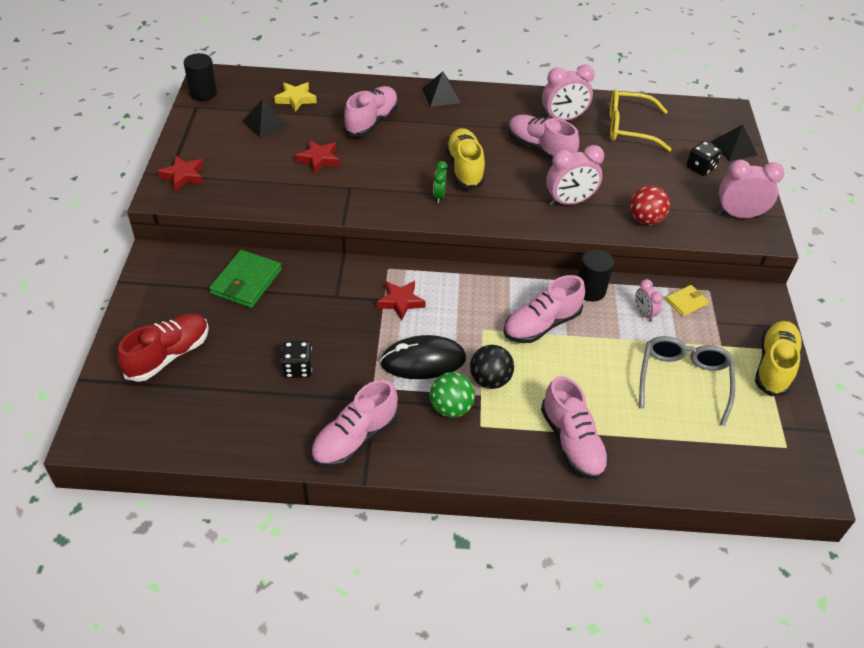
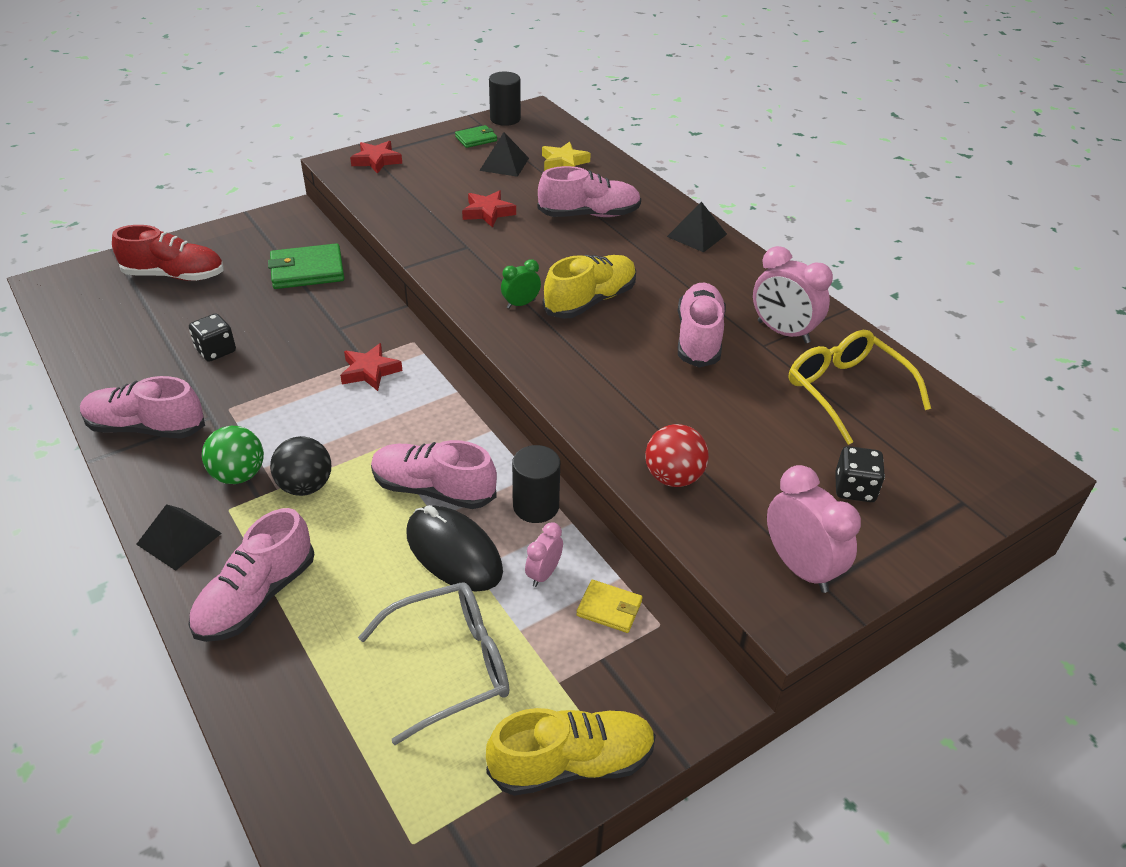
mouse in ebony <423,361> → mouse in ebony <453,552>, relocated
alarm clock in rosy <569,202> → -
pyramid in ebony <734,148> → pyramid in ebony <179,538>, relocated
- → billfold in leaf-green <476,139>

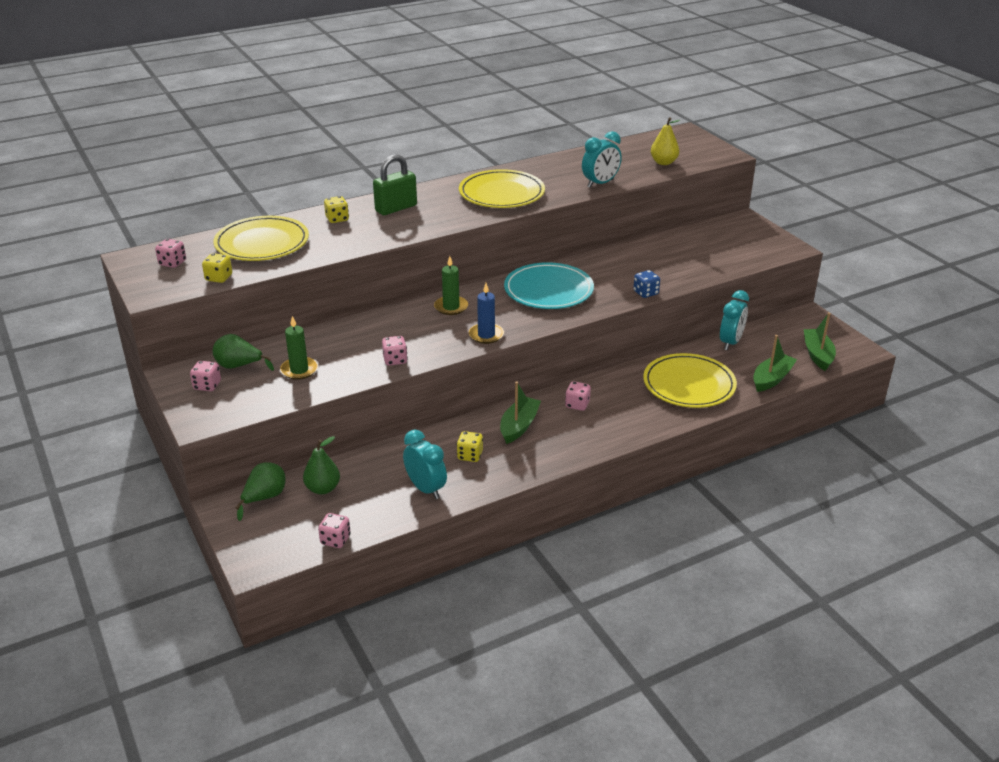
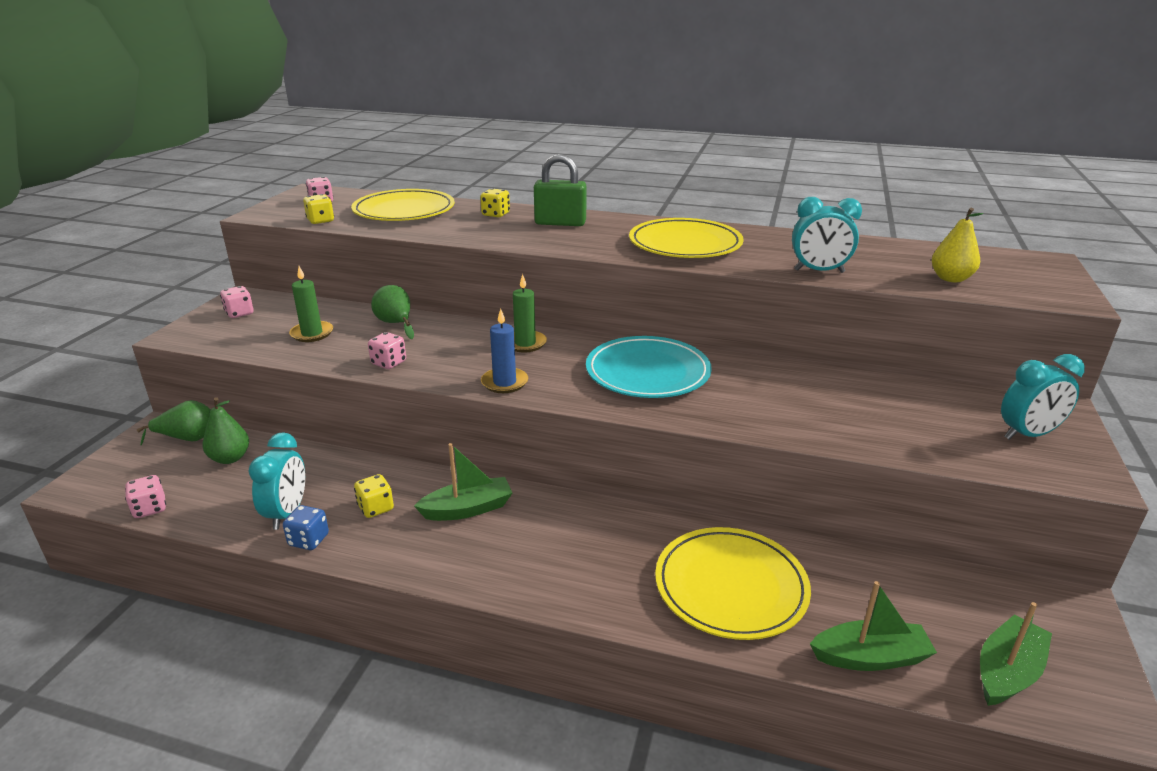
pear fruit in leaf-green <239,366> → pear fruit in leaf-green <396,324>, relocated
game die in rosy <577,405> → -
game die in royal blue <645,293> → game die in royal blue <309,540>, relocated
alarm clock in turquoise <730,342> → alarm clock in turquoise <1027,434>, relocated

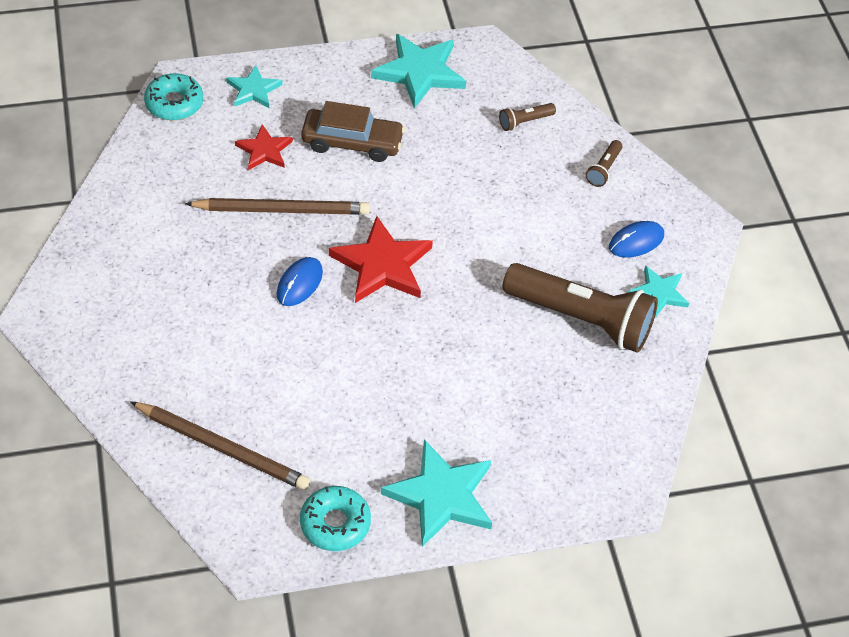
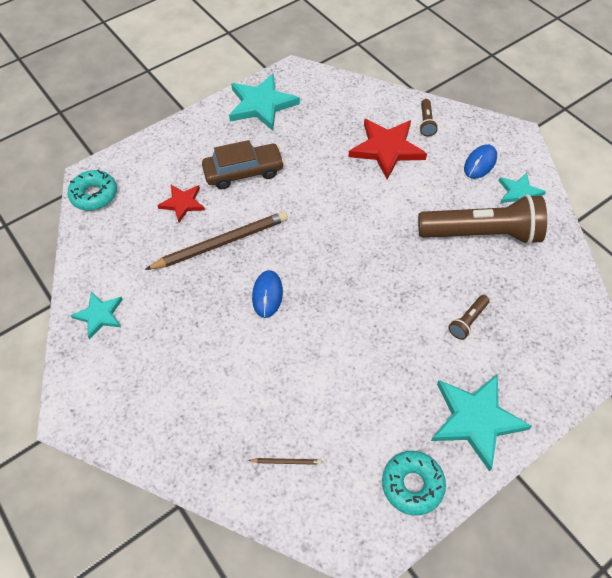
wooden pencil in brown <223,448> → wooden pencil in brown <286,461>, x0.40
five-pointed star in turquoise <253,90> → five-pointed star in turquoise <99,315>, relocated
five-pointed star in crimson <382,265> → five-pointed star in crimson <386,149>, relocated
torch in brown <525,122> → torch in brown <468,321>, relocated

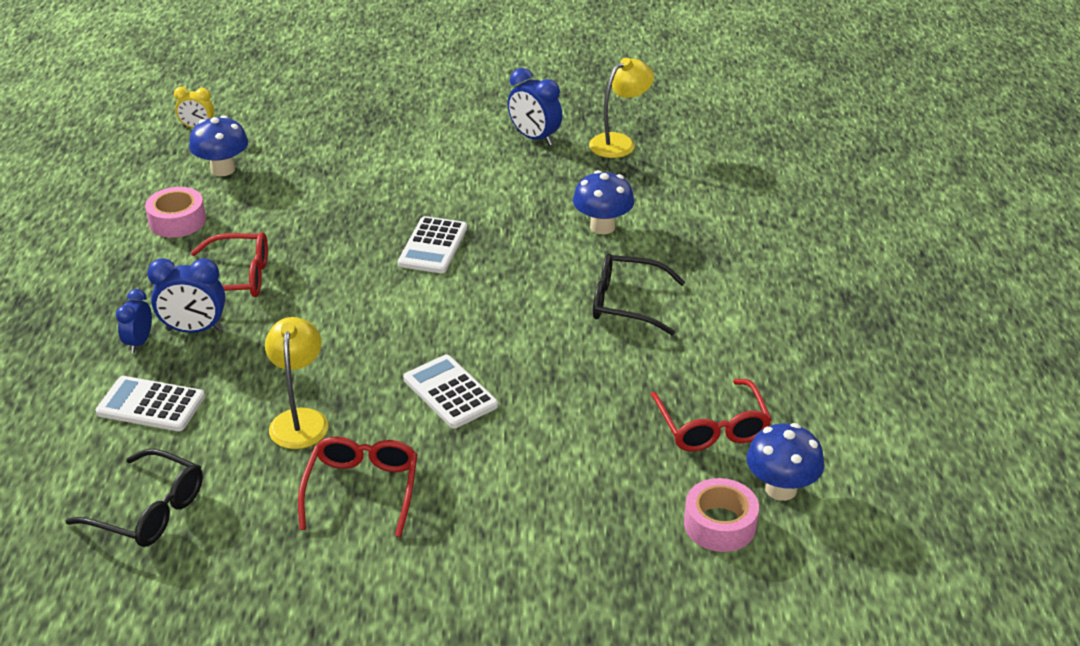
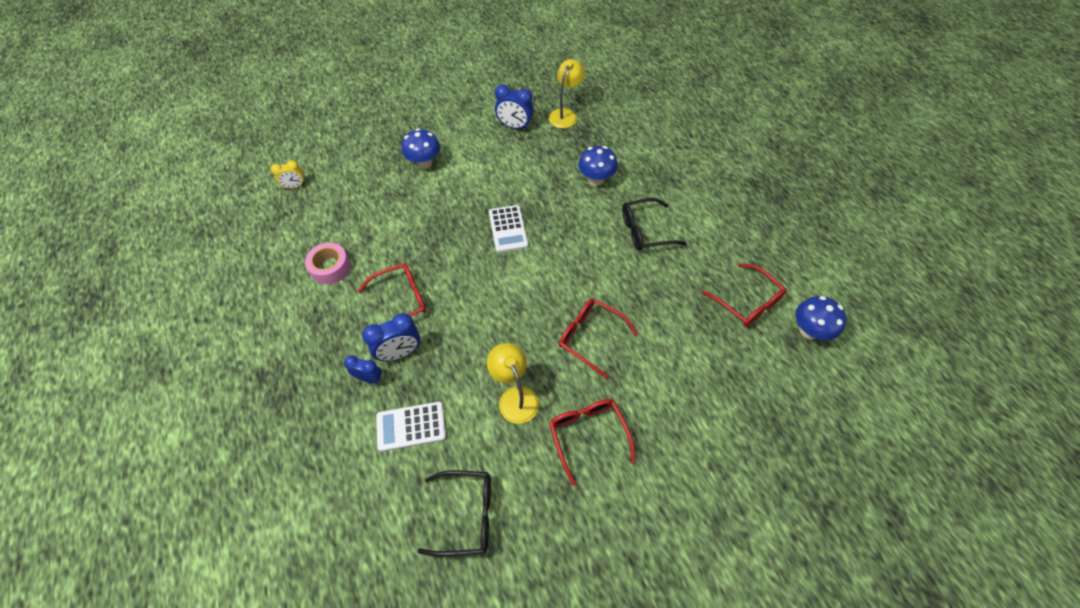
alarm clock in royal blue <139,342> → alarm clock in royal blue <369,378>, 120 degrees clockwise
mushroom in royal blue <223,169> → mushroom in royal blue <424,163>, relocated
adding machine in pure white <450,392> → spectacles in crimson <590,337>
sticky tape in rosy <720,524> → -

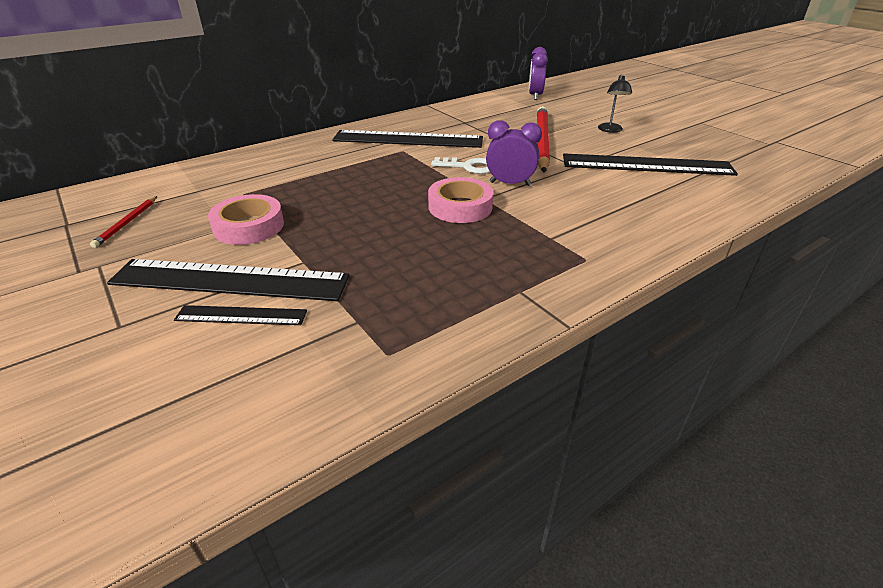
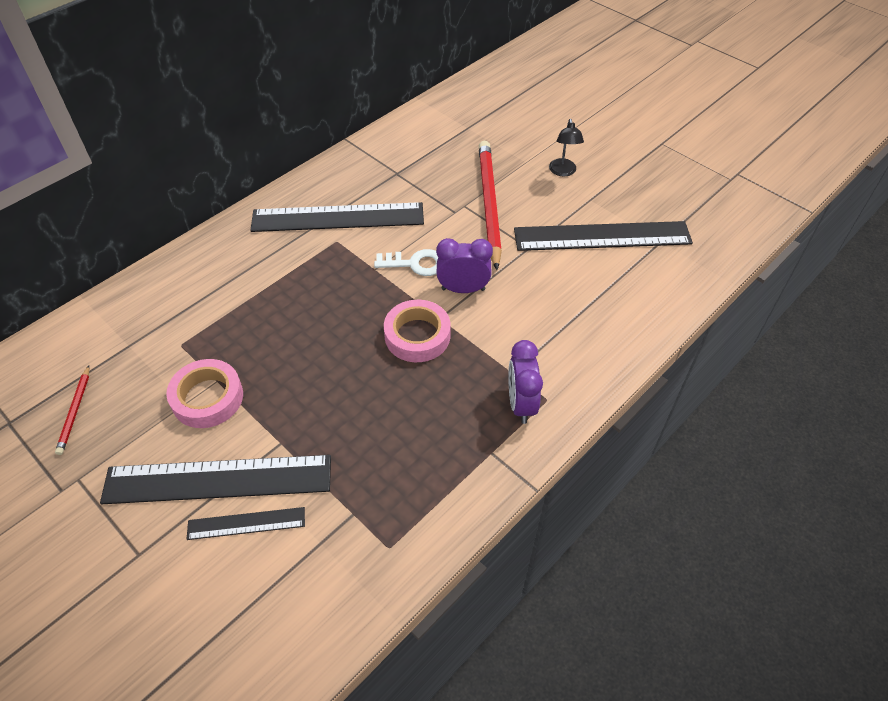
alarm clock in violet <535,96> → alarm clock in violet <521,404>, relocated

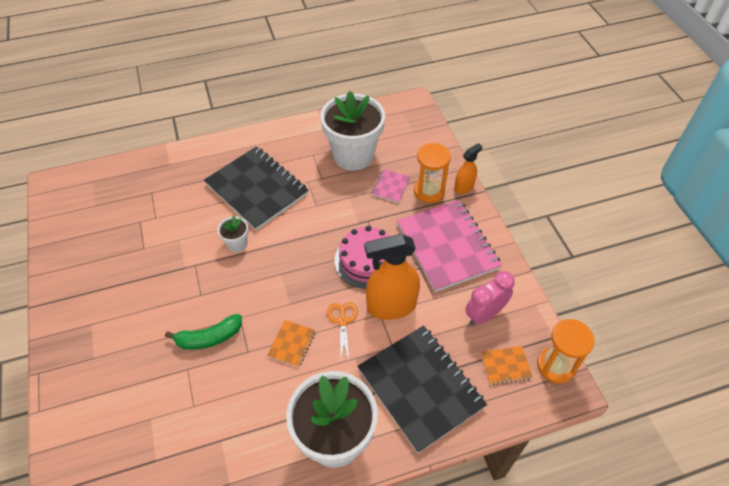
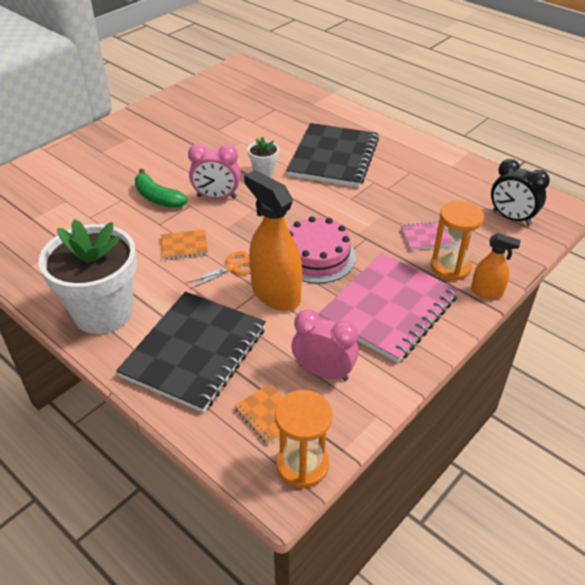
plant pot in pure white <353,155> → -
- → alarm clock in rosy <217,197>
- → alarm clock in ebony <511,218>

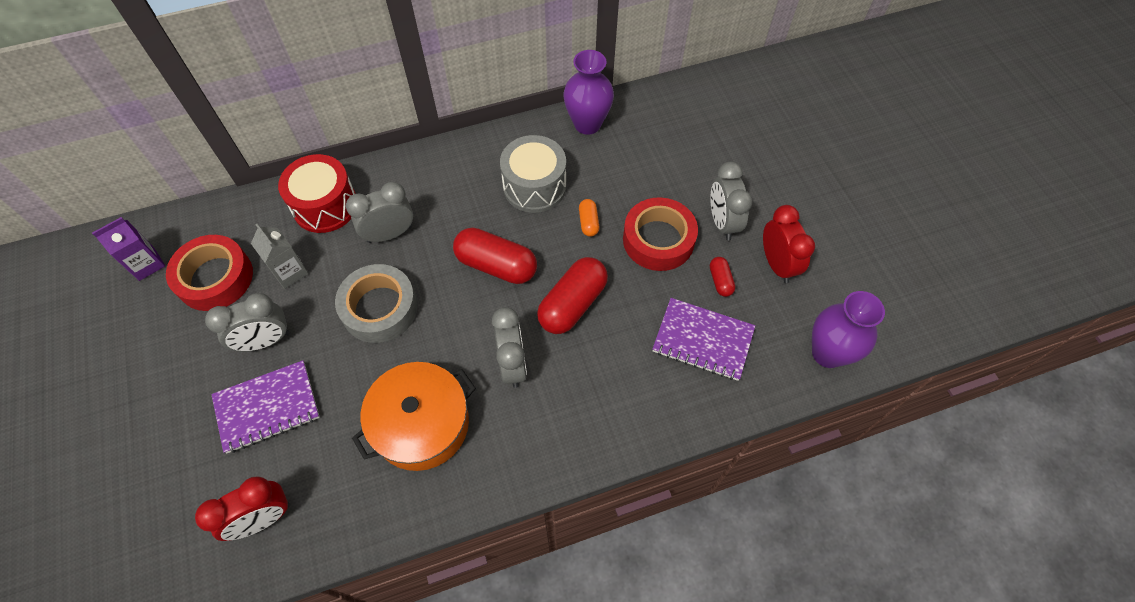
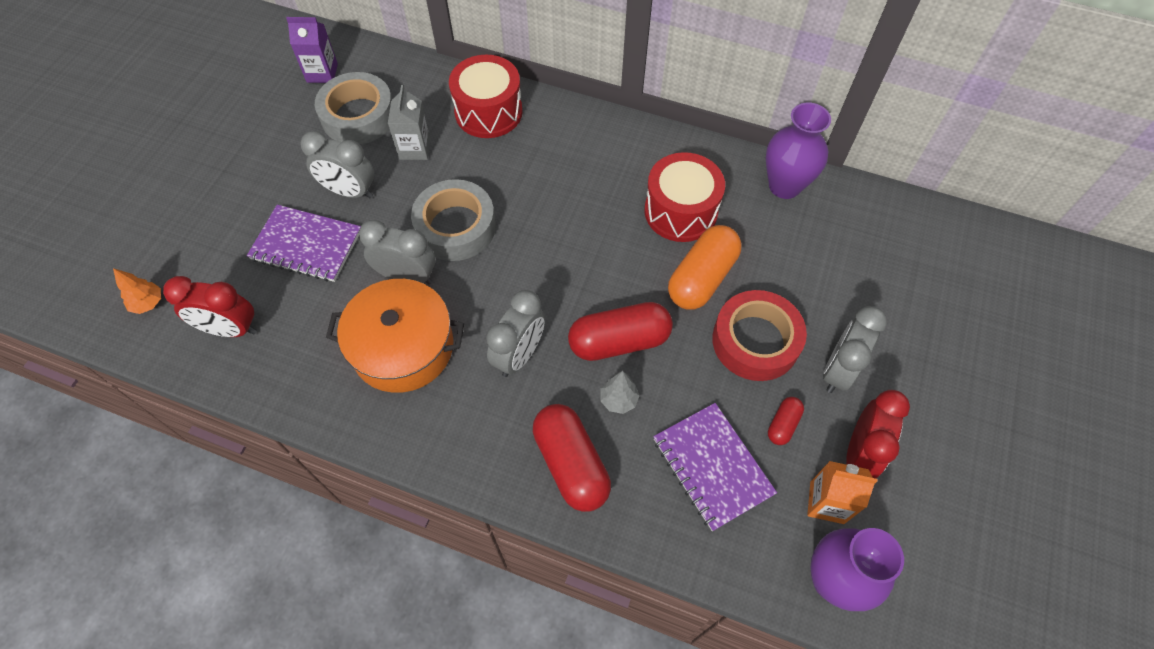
sticky tape in crimson <215,278> → sticky tape in grey <358,116>
alarm clock in grey <389,234> → alarm clock in grey <407,276>, relocated
pill in crimson <496,265> → pill in crimson <571,464>, relocated
snare drum in grey <534,186> → snare drum in crimson <680,211>
pill in orange-coloured <588,222> → pill in orange-coloured <701,278>, x2.05
- → fir tree in orange-coloured <148,303>
- → fir tree in grey <618,400>
- → milk carton in orange-coloured <827,502>

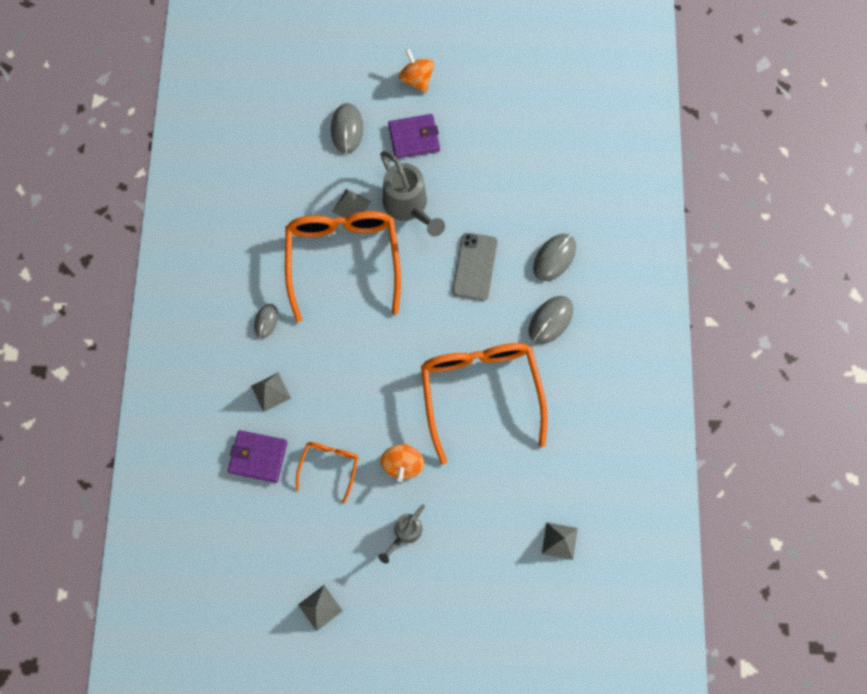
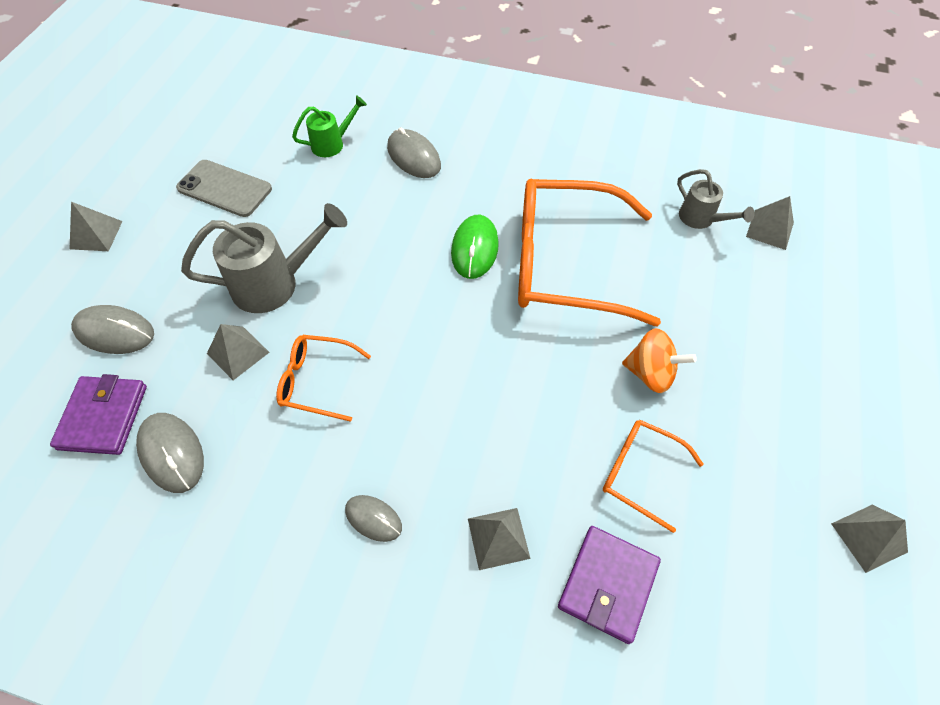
spectacles in orange-coloured <343,259> → spectacles in orange-coloured <316,381>, x0.48
sprinkling can in grey <405,533> → sprinkling can in grey <701,219>, relocated
billfold in violet <414,138> → billfold in violet <103,417>, relocated
whirligig in orange-coloured <416,79> → pyramid in grey <96,235>
smartphone in grey <475,266> → smartphone in grey <224,189>, relocated
mouse in grey <550,320> → mouse in grey <171,453>, relocated
- → sprinkling can in leaf-green <332,144>
- → mouse in leaf-green <474,249>

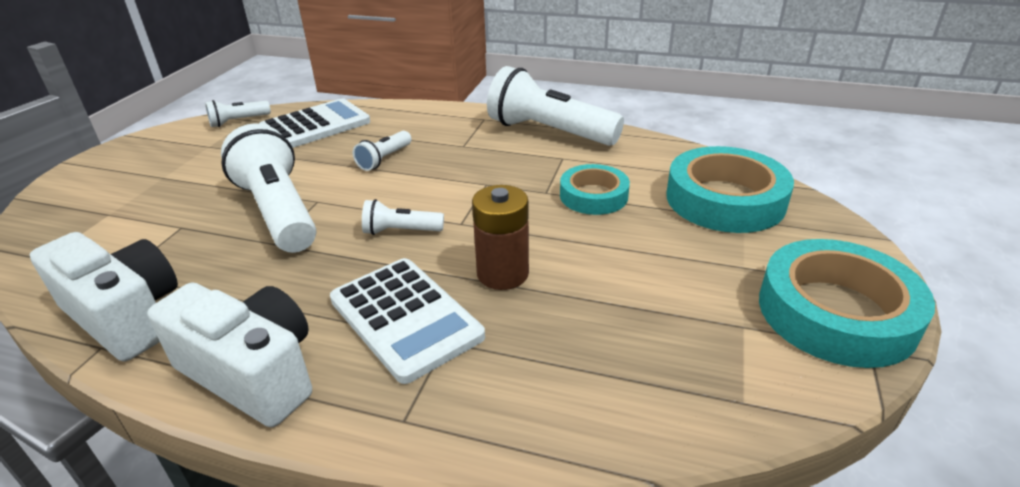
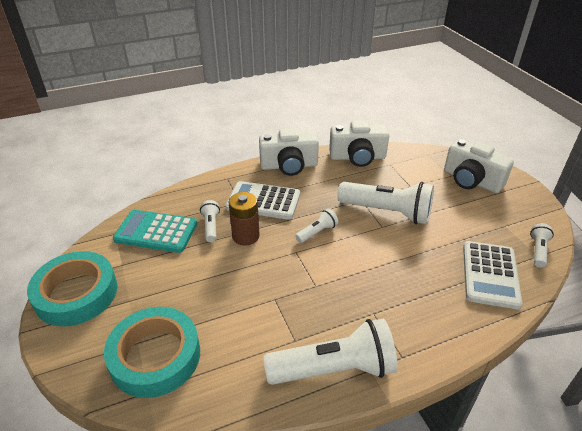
torch in pure white <384,159> → torch in pure white <211,226>, relocated
sticky tape in turquoise <593,196> → -
- → adding machine in turquoise <156,232>
- → photo camera in pure white <471,180>

